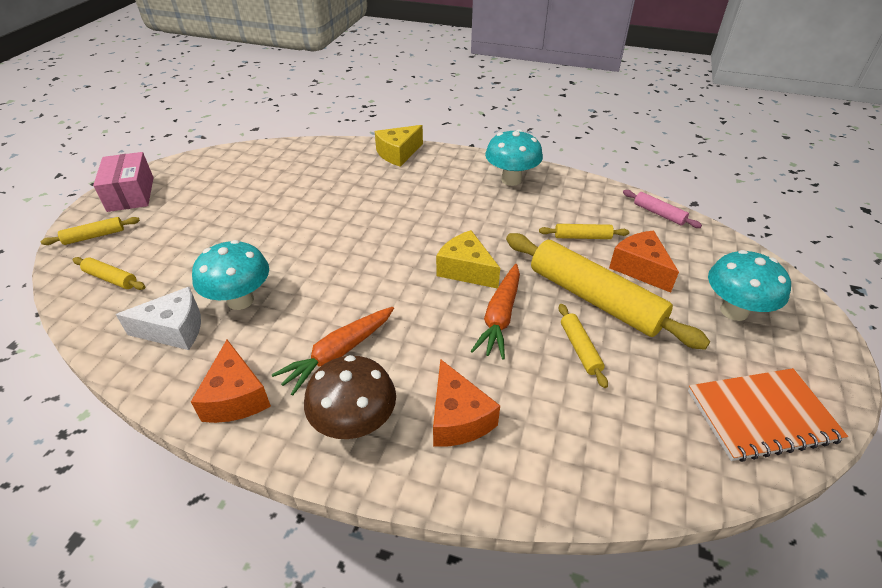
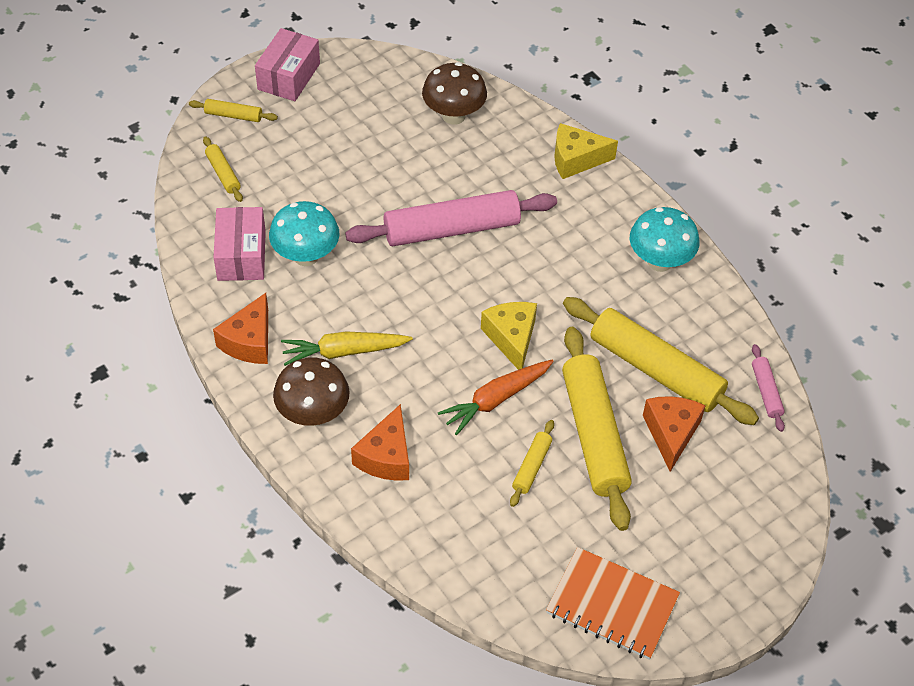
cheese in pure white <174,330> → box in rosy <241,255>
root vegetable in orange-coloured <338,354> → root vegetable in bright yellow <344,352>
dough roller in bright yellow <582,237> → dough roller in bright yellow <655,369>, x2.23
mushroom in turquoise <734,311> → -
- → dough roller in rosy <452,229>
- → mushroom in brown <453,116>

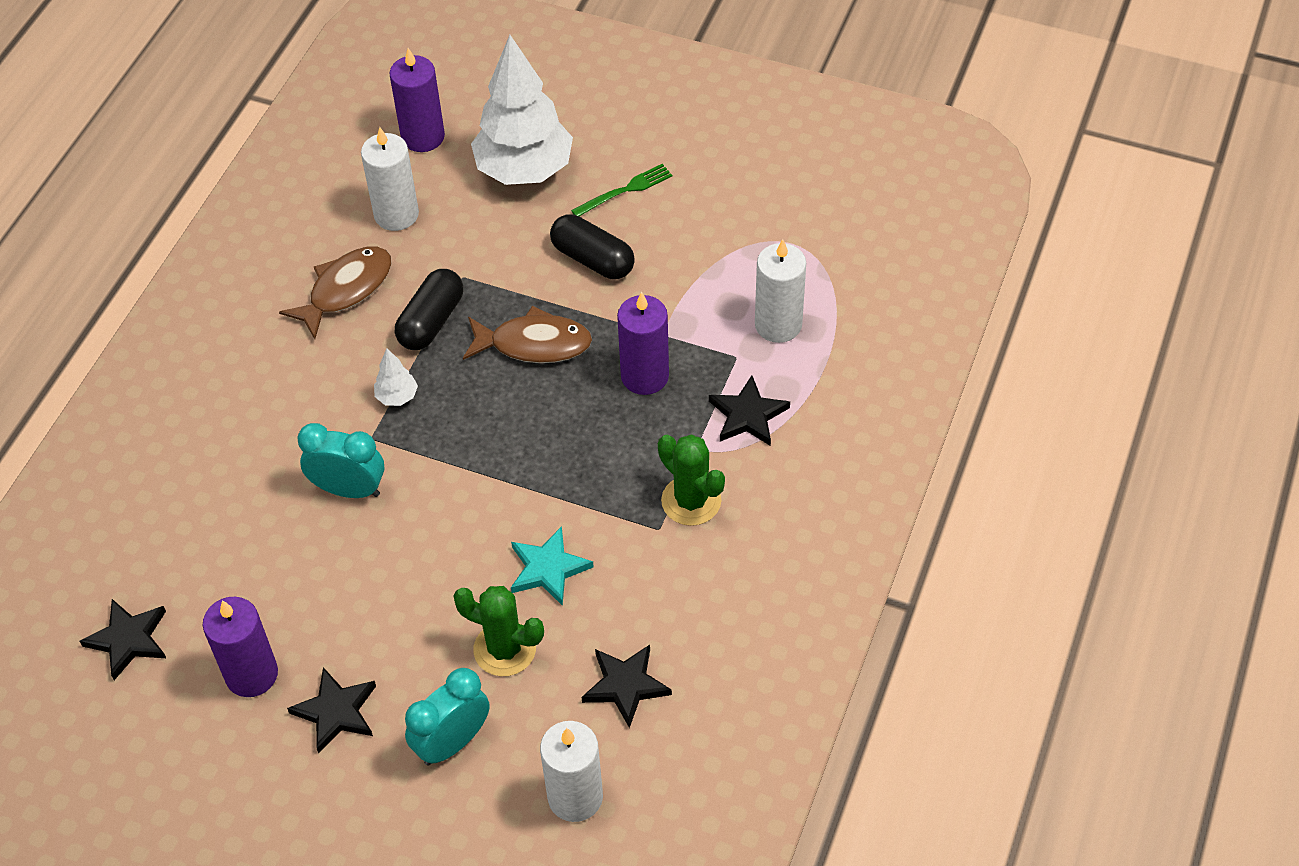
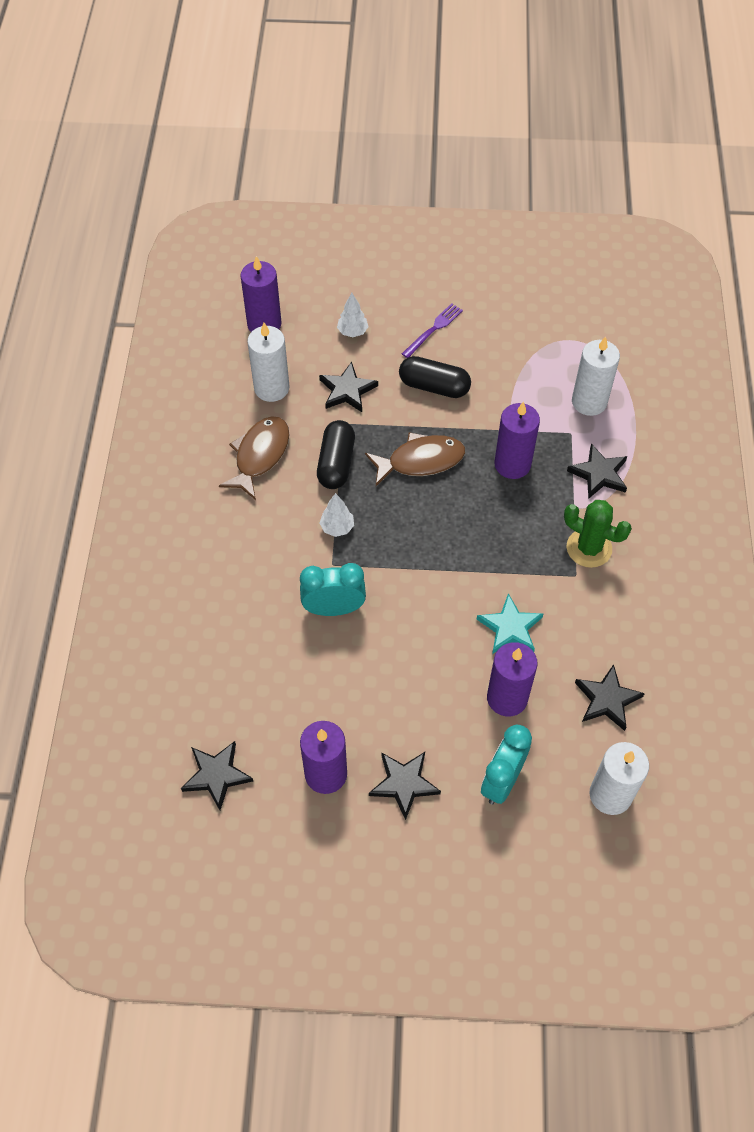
cactus in leaf-green <504,649> → candle in violet <507,698>
fir tree in pure white <524,170> → fir tree in pure white <352,332>, x0.40
dinner fork in leaf-green <625,190> → dinner fork in violet <433,329>
- → five-pointed star in ebony <347,390>

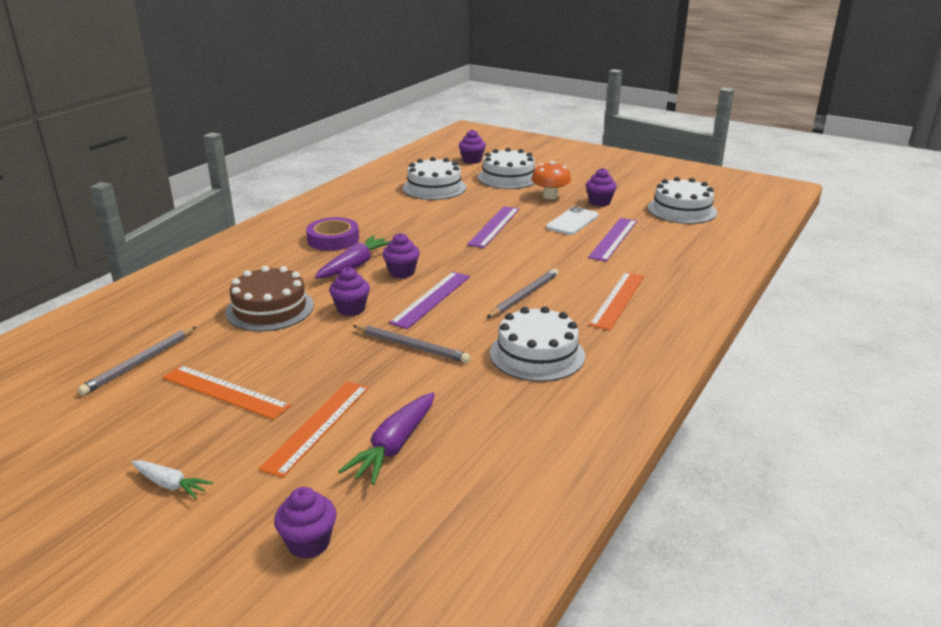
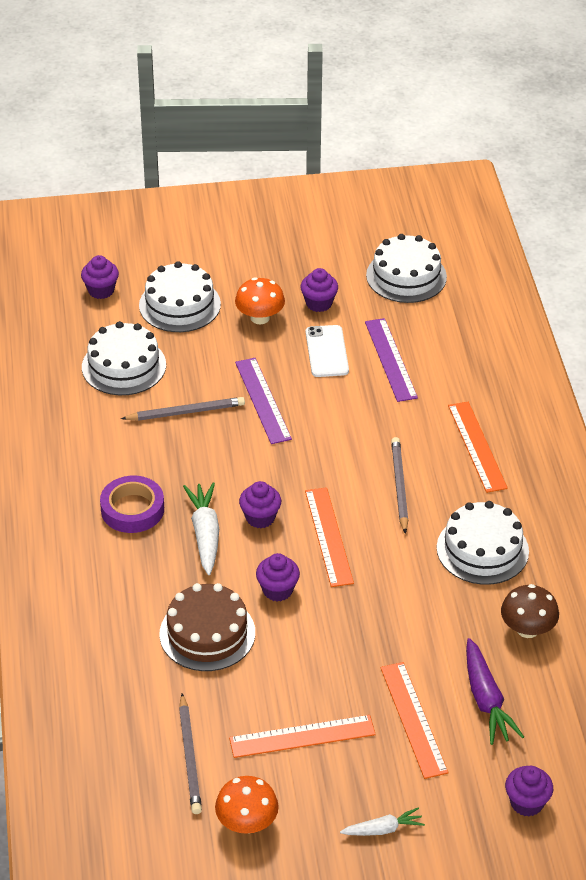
root vegetable in violet <355,265> → root vegetable in pure white <205,534>
wooden pencil in grey <412,346> → wooden pencil in grey <185,412>, relocated
straightedge in violet <431,299> → straightedge in orange-coloured <328,536>
- → mushroom in orange-coloured <247,823>
- → mushroom in brown <527,629>

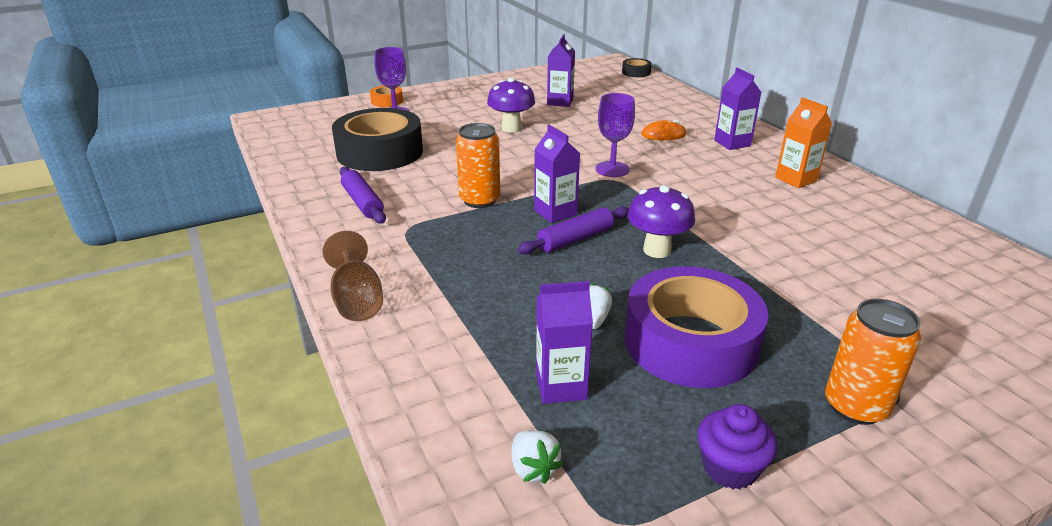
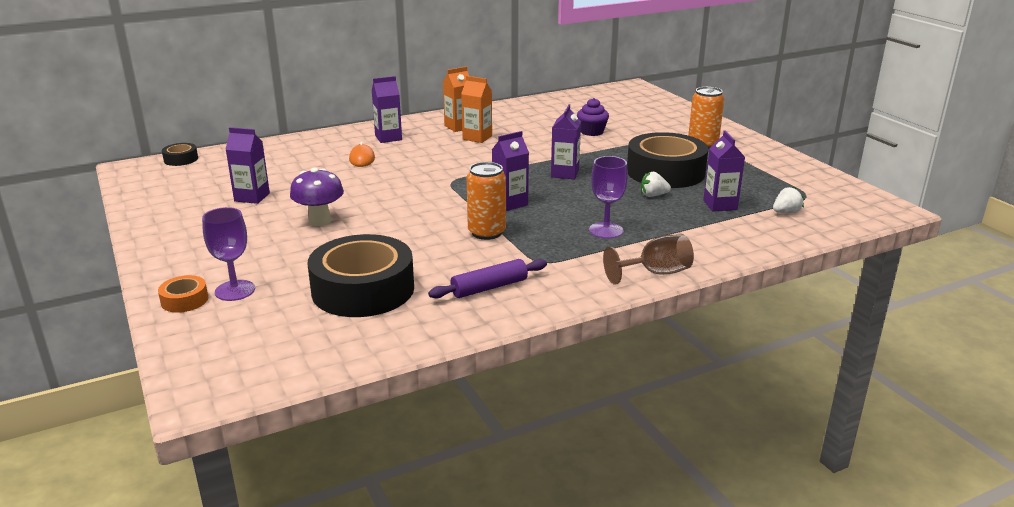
dough roller in violet <575,239> → -
goblet in violet <612,169> → goblet in violet <606,230>, relocated
sticky tape in violet <690,342> → sticky tape in ebony <665,172>
mushroom in violet <657,250> → milk carton in violet <565,173>
fairy cake in violet <730,468> → fairy cake in violet <592,132>, relocated
- → milk carton in orange-coloured <477,137>

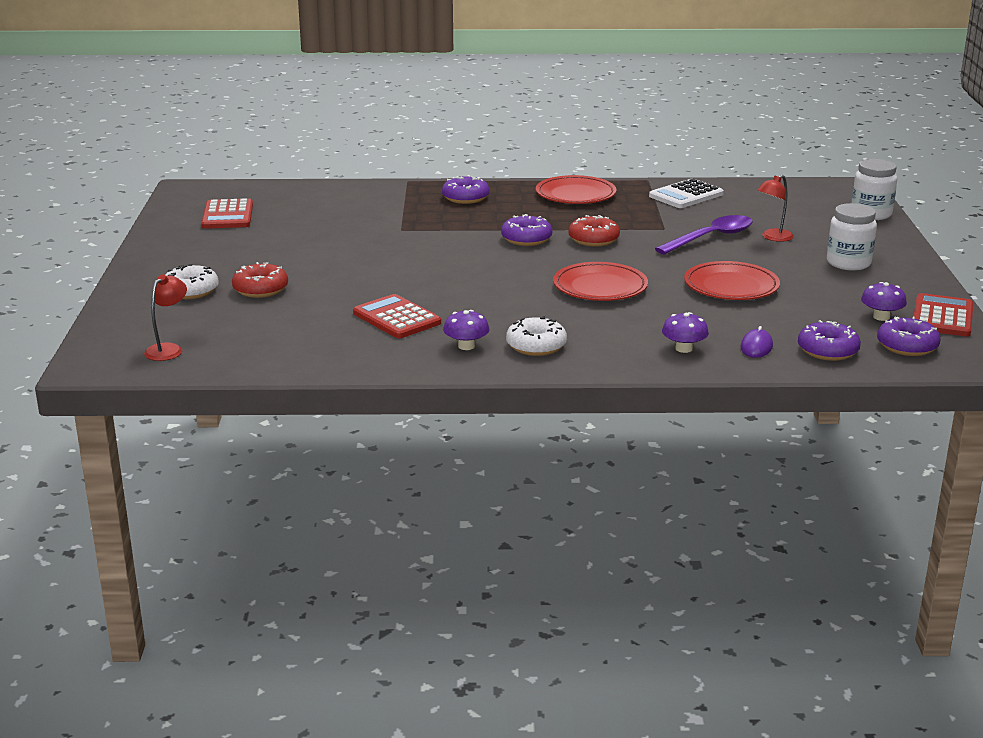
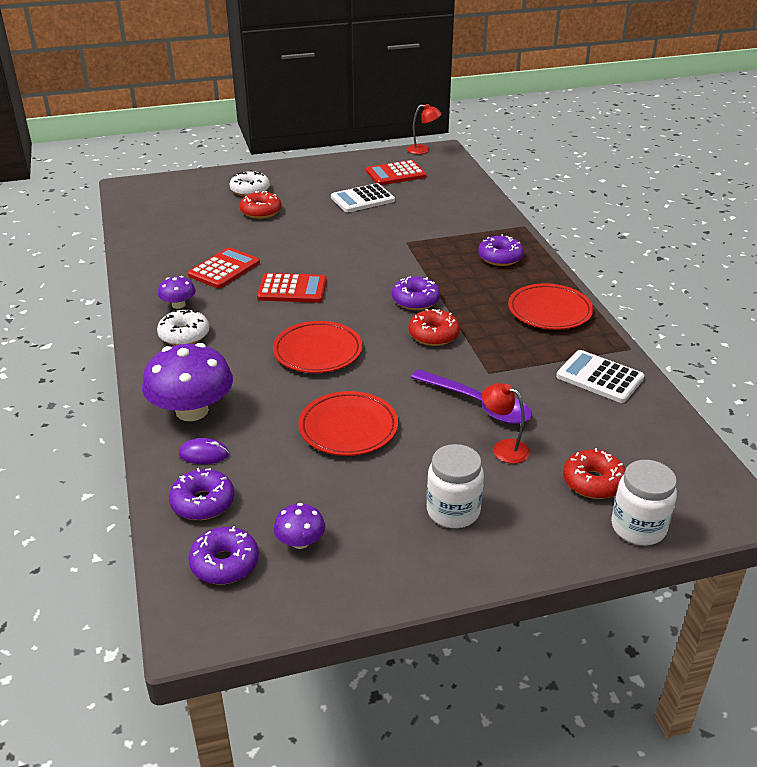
reading lamp in crimson <168,349> → reading lamp in crimson <423,150>, relocated
mushroom in violet <684,349> → mushroom in violet <192,411>, x2.03
adding machine in crimson <942,317> → adding machine in crimson <292,289>, relocated
- → adding machine in pure white <362,199>
- → donut in crimson <593,482>

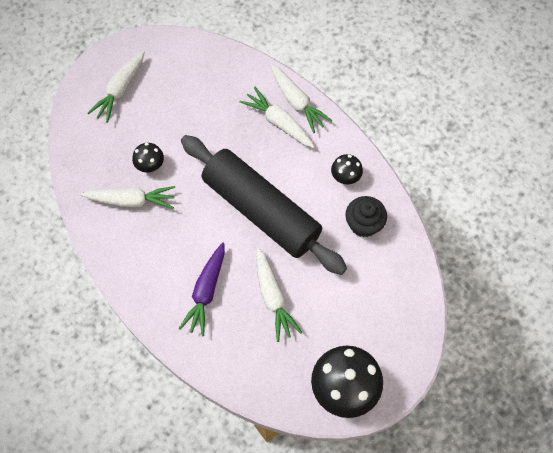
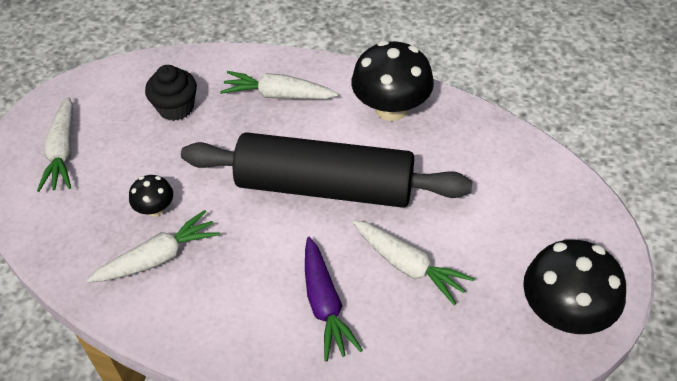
root vegetable in pure white <297,102> → -
mushroom in ebony <345,176> → mushroom in ebony <391,108>, x1.99
fairy cake in ebony <363,224> → fairy cake in ebony <176,108>, relocated

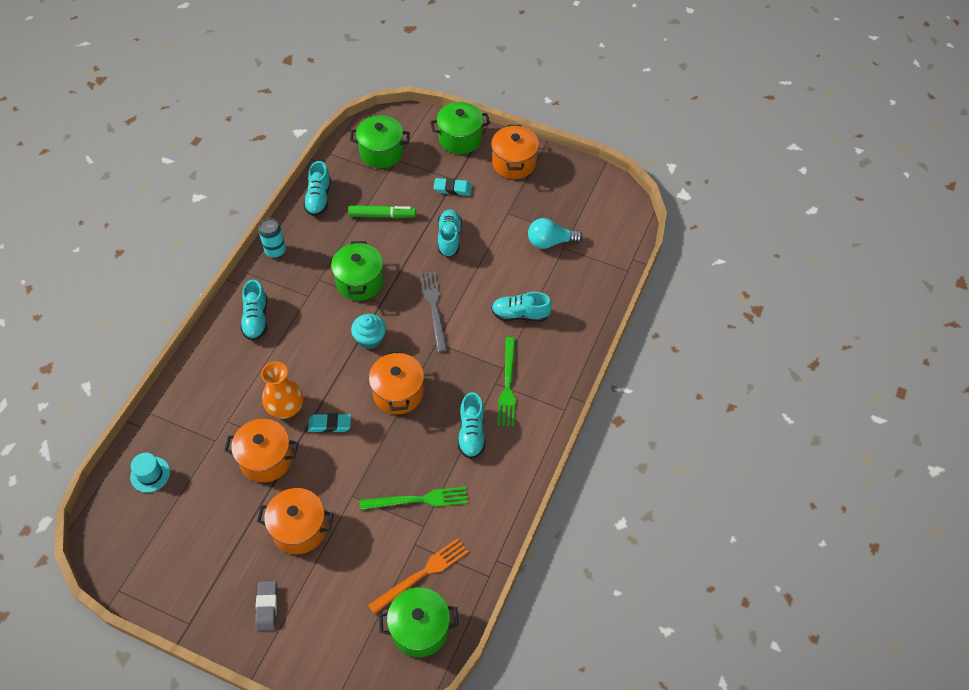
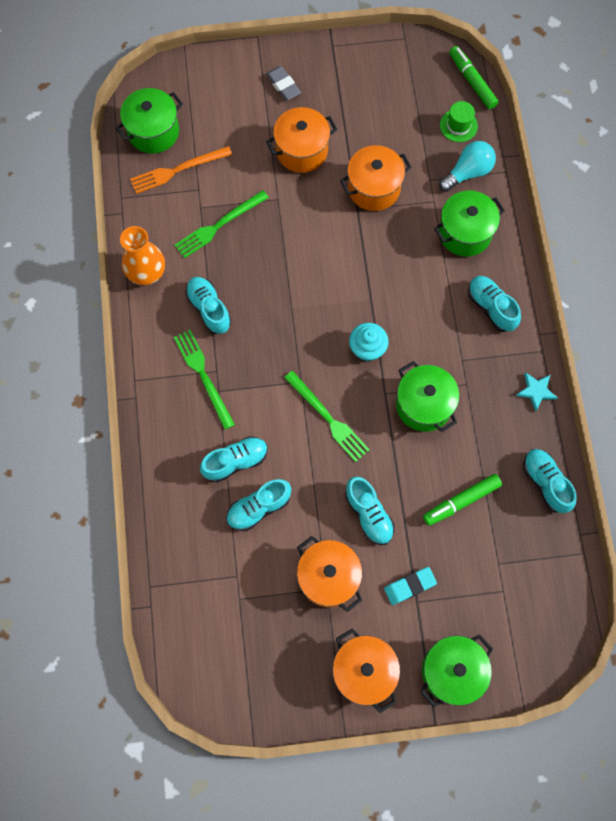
tall hat in turquoise <150,474> → tall hat in leaf-green <458,125>
can in turquoise <275,251> → five-pointed star in turquoise <536,391>
vase in orange-coloured <286,408> → vase in orange-coloured <146,272>, relocated
eraser in turquoise <330,424> → -
cooking pot in leaf-green <381,152> → cooking pot in leaf-green <464,233>, relocated
dinner fork in orange-coloured <421,574> → dinner fork in orange-coloured <177,170>, 45 degrees clockwise
cooking pot in orange-coloured <398,393> → cooking pot in orange-coloured <328,577>, relocated
dinner fork in grey <434,308> → dinner fork in leaf-green <328,418>
lightbulb in turquoise <550,242> → lightbulb in turquoise <468,172>, relocated
- → sneaker in turquoise <258,508>
- → felt pen in leaf-green <472,81>

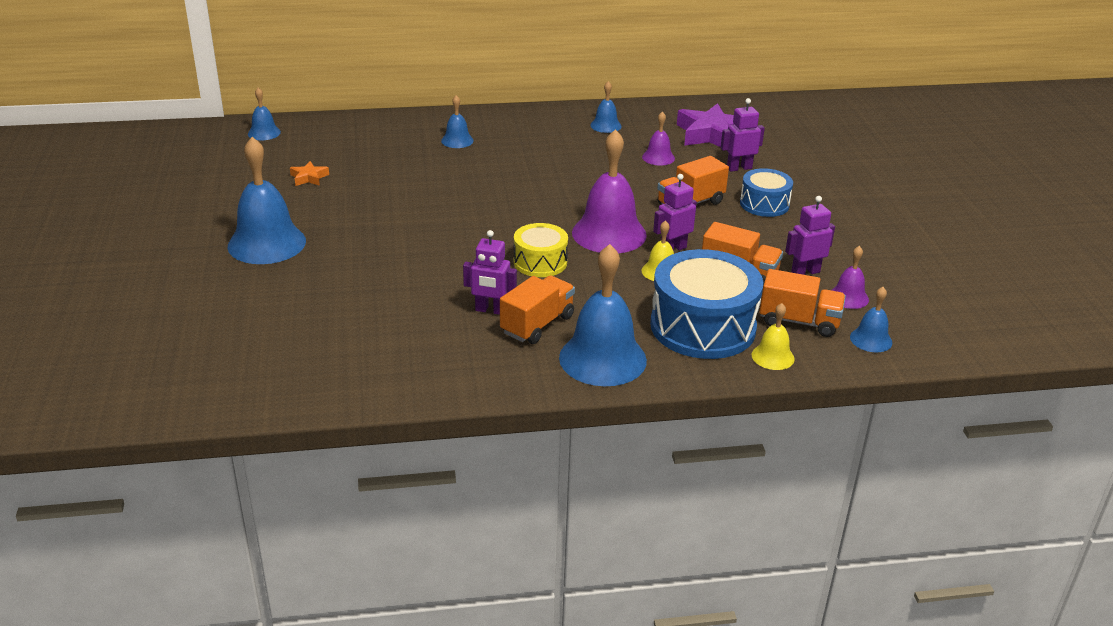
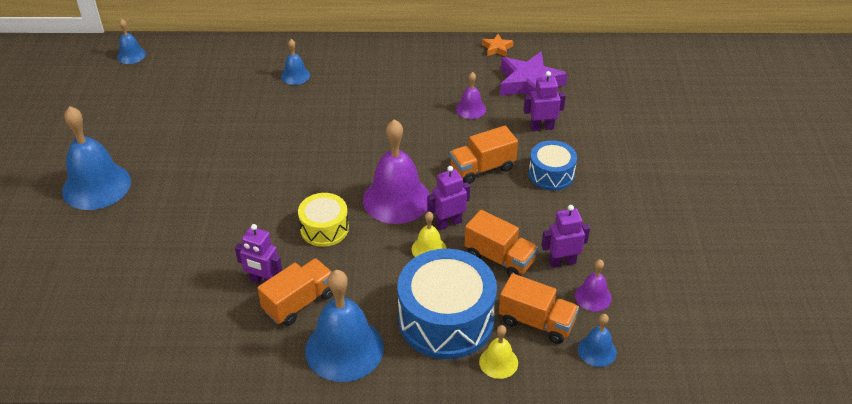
five-pointed star in orange-coloured <309,177> → five-pointed star in orange-coloured <497,48>, relocated
school bell in royal blue <605,125> → -

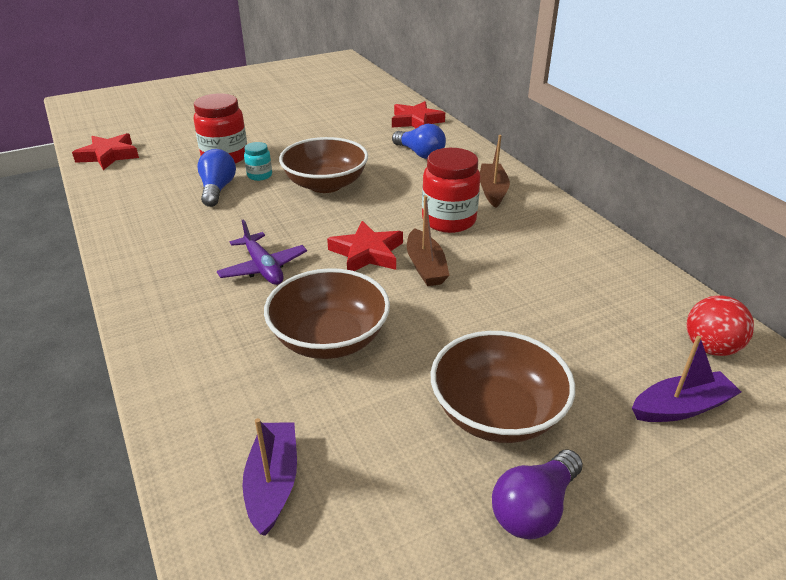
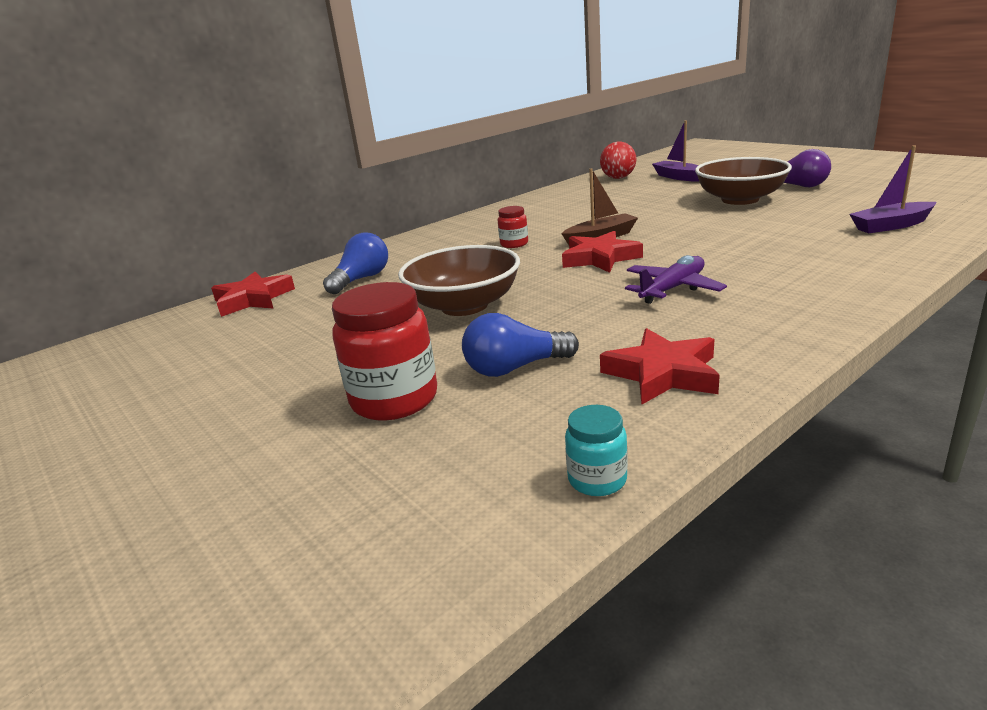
five-pointed star in crimson <108,155> → five-pointed star in crimson <663,373>, relocated
jam jar in turquoise <259,175> → jam jar in turquoise <597,480>, relocated
bowl in brown <329,339> → -
jam jar in crimson <449,220> → jam jar in crimson <514,244>, x0.52
boat in brown <492,191> → -

